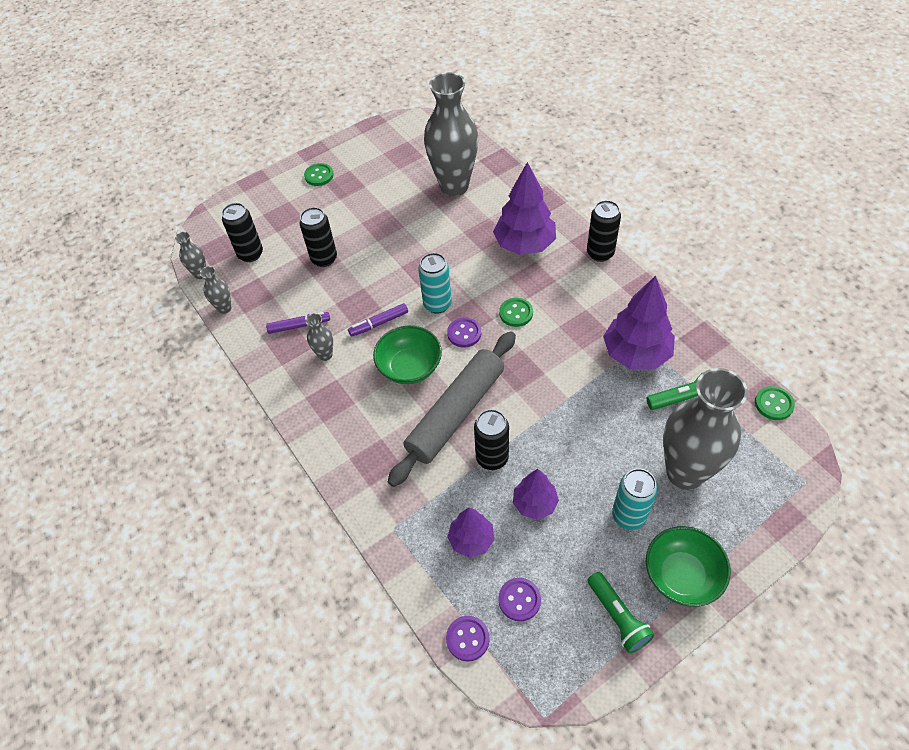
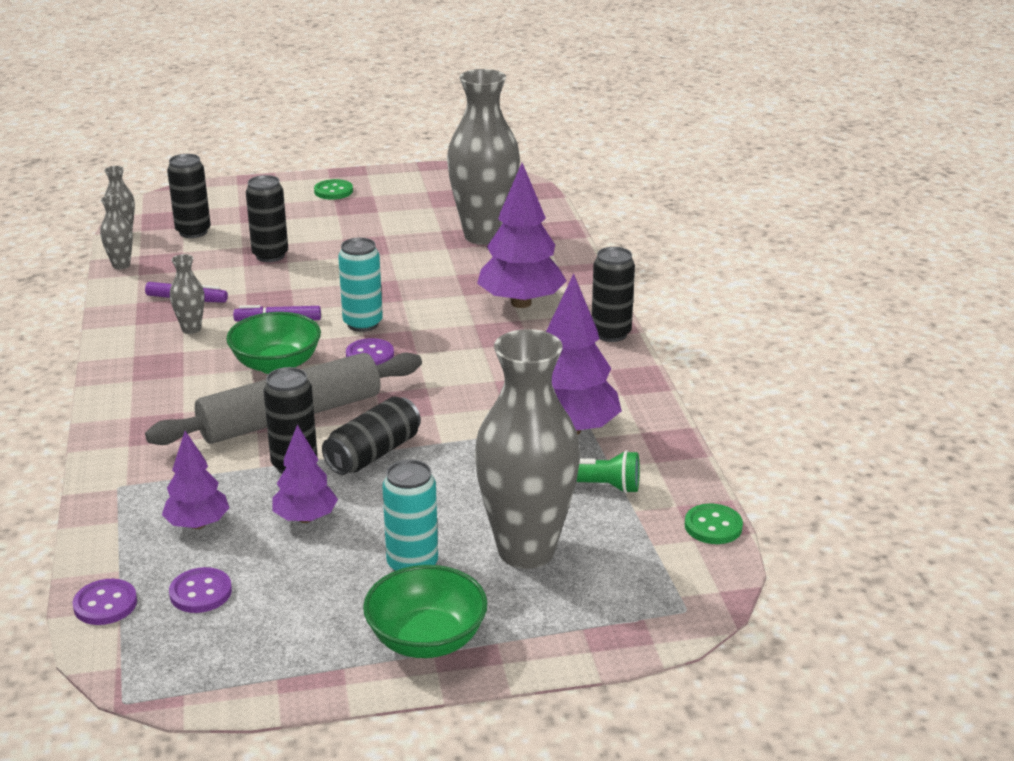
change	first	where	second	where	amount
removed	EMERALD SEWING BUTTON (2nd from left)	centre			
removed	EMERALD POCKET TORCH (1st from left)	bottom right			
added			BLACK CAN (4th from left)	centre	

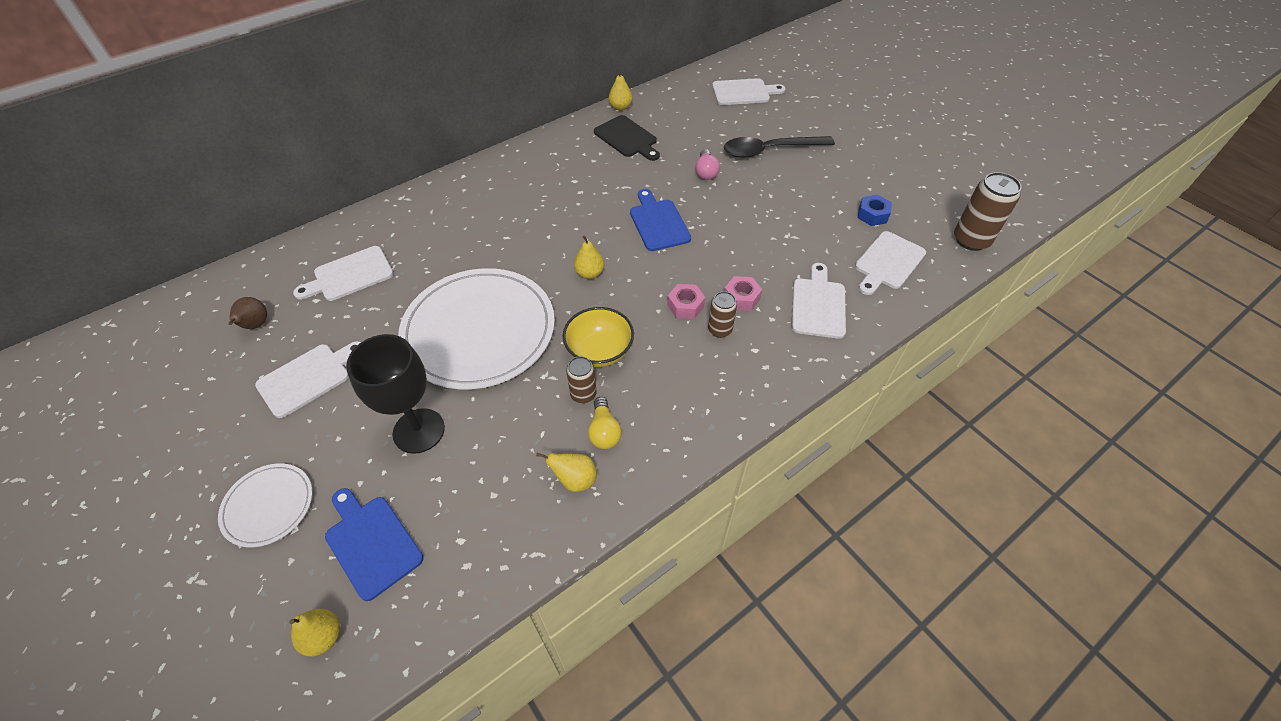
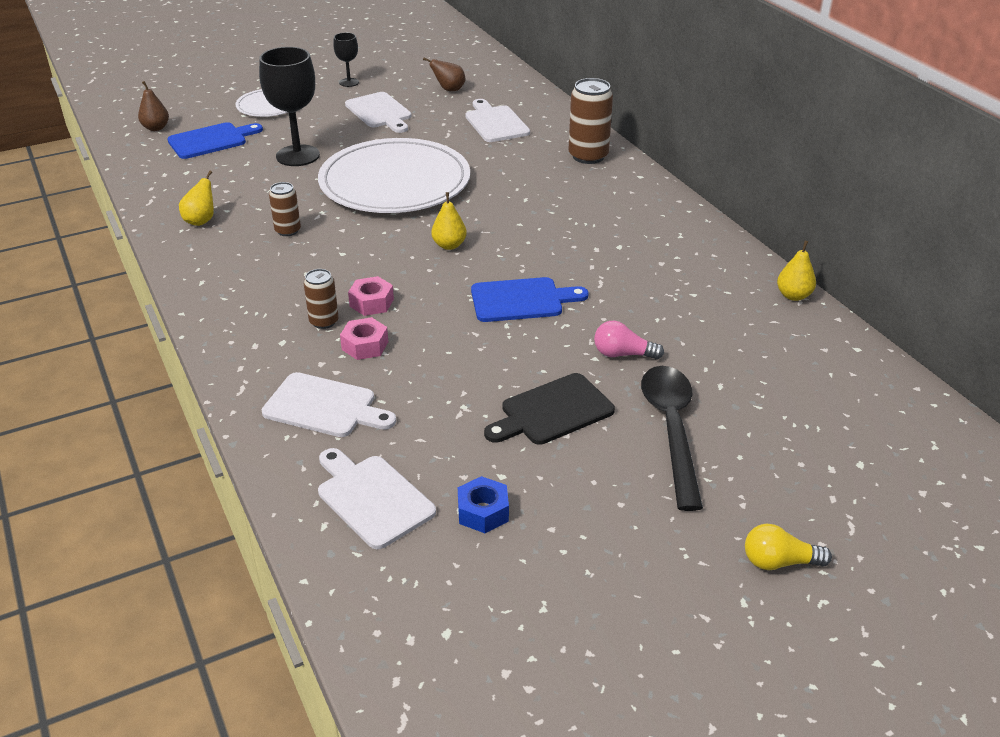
change	first	where	second	where	amount
recoloured	BRIGHT YELLOW TOY PEAR (1st from left)	bottom left	DARK BROWN TOY PEAR (1st from left)	top left	
removed	BRIGHT YELLOW BOWL	centre			
moved	BRIGHT YELLOW LIGHT BULB	centre		bottom right	
moved	BLACK BREAD BOARD	top centre		centre	
removed	PURE WHITE BREAD BOARD (3rd from left)	top centre			
moved	DARK BROWN CAN (3rd from left)	top right		top centre	
added			BLACK WINE GLASS (2nd from left)	top centre	

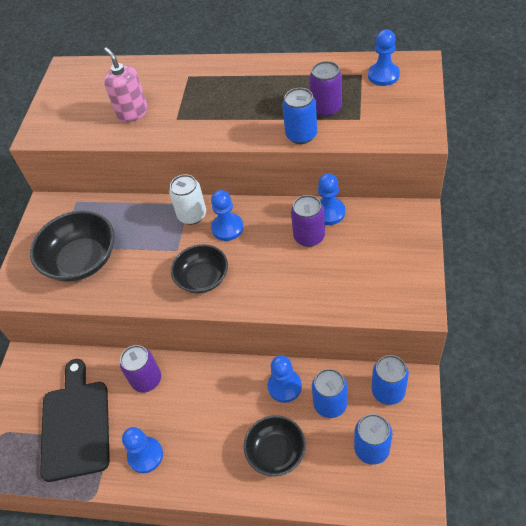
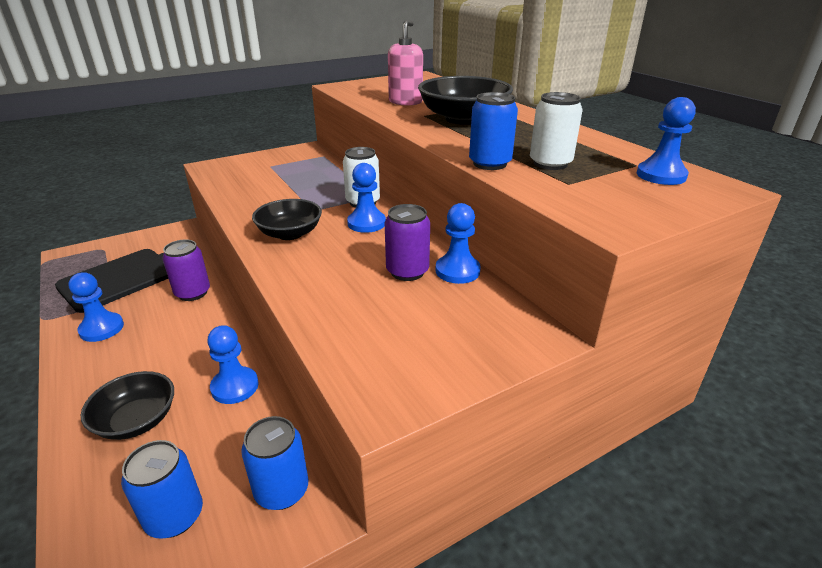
change	first	where	second	where	amount
moved	BLACK BOWL (1st from left in the first image)	middle left	BLACK BOWL (3rd from left)	top centre	
recoloured	ROYAL PURPLE CAN (3rd from left)	top centre	PURE WHITE CAN (2nd from left)	top right	
removed	ROYAL BLUE CAN (2nd from left)	bottom centre			

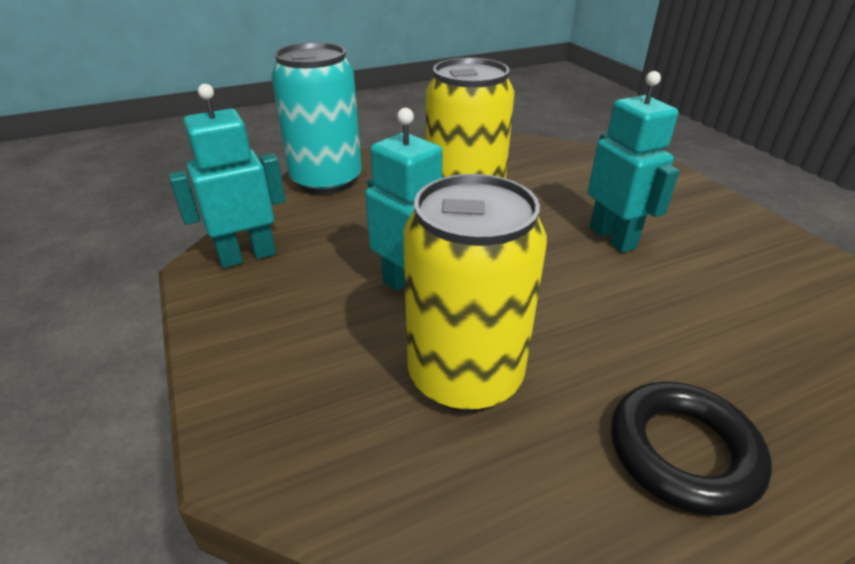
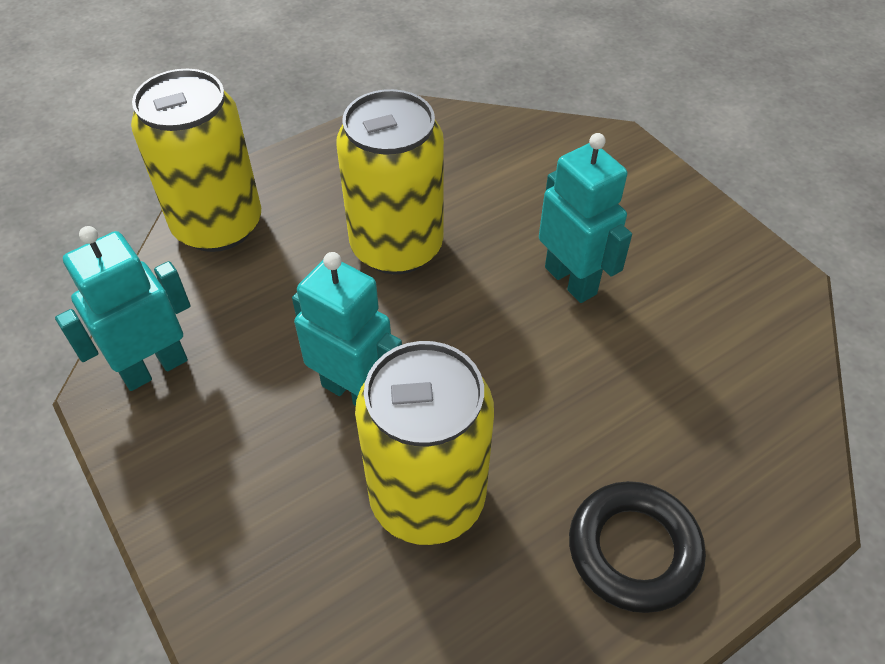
change	first	where	second	where	amount
recoloured	TURQUOISE CAN	top centre	BRIGHT YELLOW CAN (1st from left)	top left	

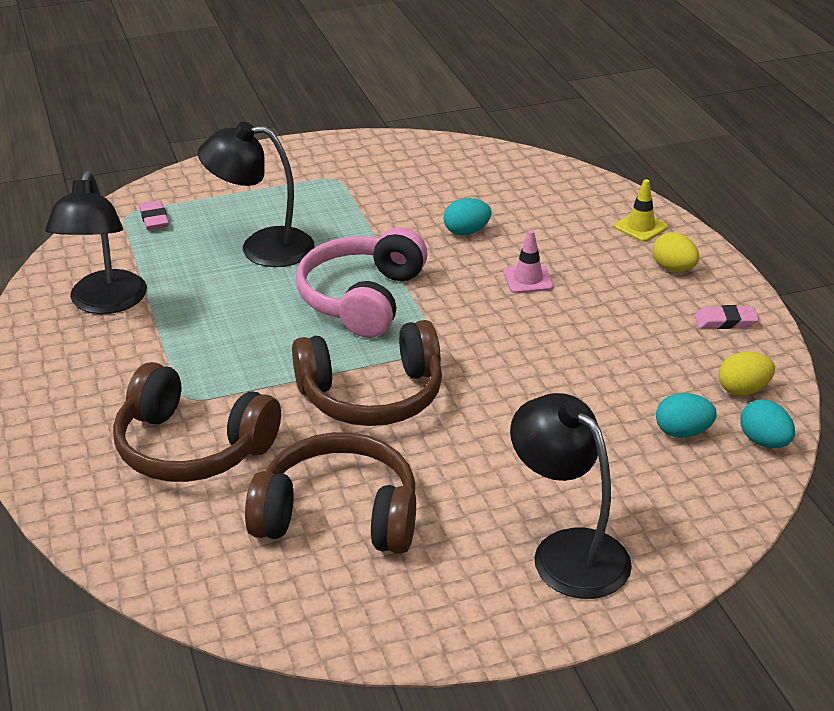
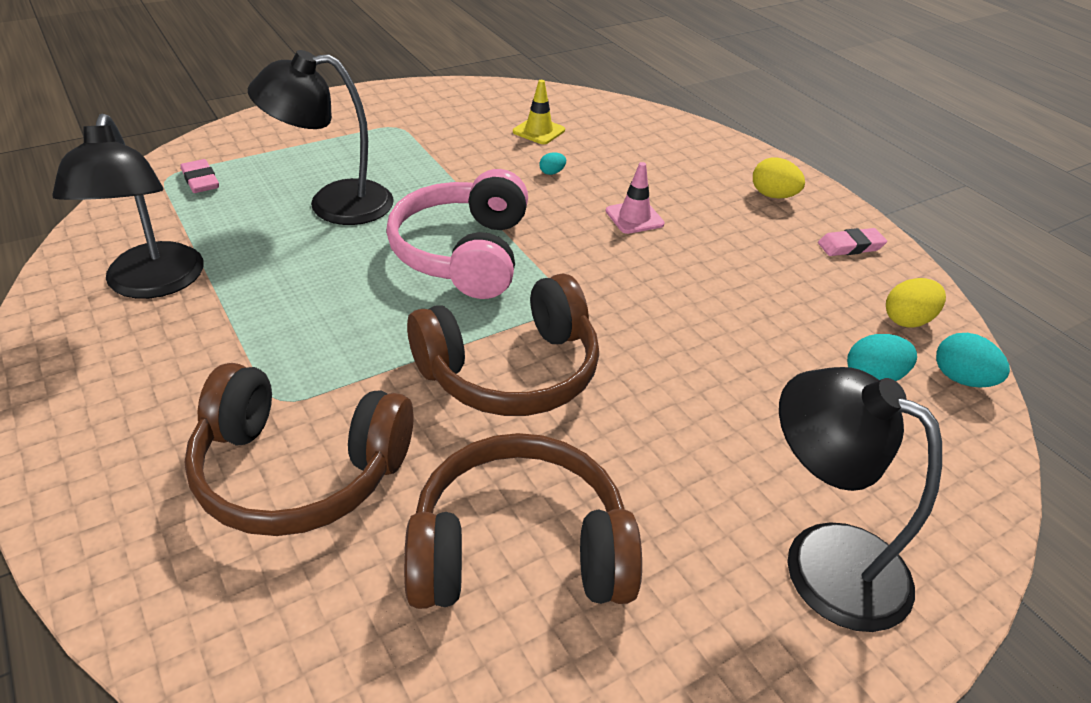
change	first	where	second	where	amount
resized	TURQUOISE TOY EGG (1st from left)	top centre		top centre	x0.55
moved	BRIGHT YELLOW TRAFFIC CONE	top right		top centre	

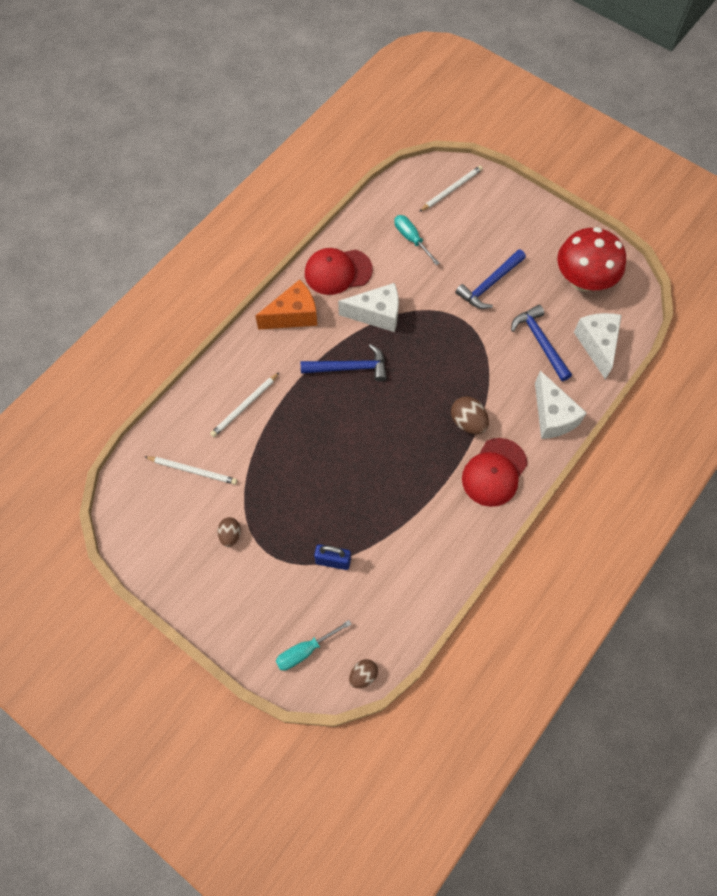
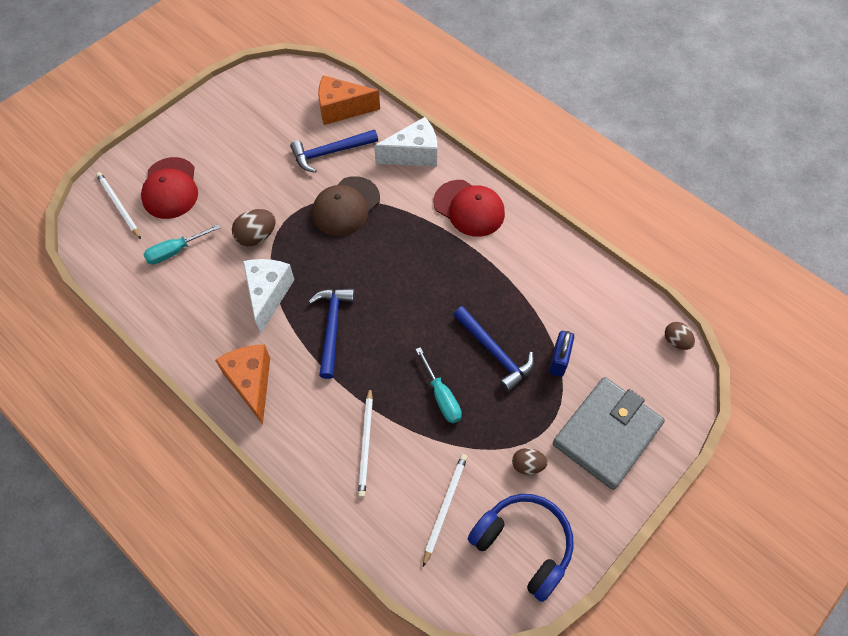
change	first	where	second	where	amount
turned	PURE WHITE PENCIL (2nd from left)	centre		bottom centre	45 degrees clockwise
moved	TURQUOISE FLAT SCREWDRIVER (1st from left in the first image)	bottom centre	TURQUOISE FLAT SCREWDRIVER (2nd from left)	centre	
moved	CRIMSON CAP (1st from left)	top centre		top left	
moved	DARK BROWN TOY EGG (3rd from left in the first image)	centre	DARK BROWN TOY EGG (1st from left)	middle left	
moved	ROYAL BLUE HAMMER (2nd from left in the first image)	top right	ROYAL BLUE HAMMER (3rd from left)	centre	
removed	CRIMSON MUSHROOM	top right			
recoloured	PURE WHITE PIECE OF CHEESE (3rd from left)	middle right	ORANGE PIECE OF CHEESE (2nd from left)	top centre	
added			DARK BROWN CAP	top centre	
added			ROYAL BLUE HEADPHONES	bottom centre	
added			ASH-GREY CARD WALLET	bottom right	

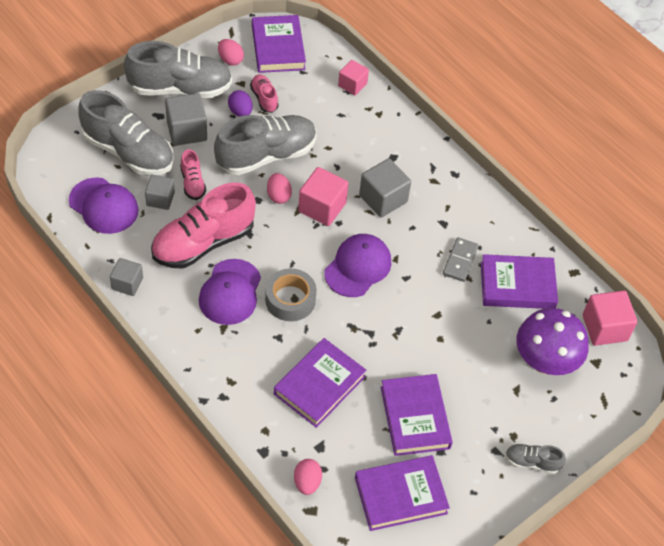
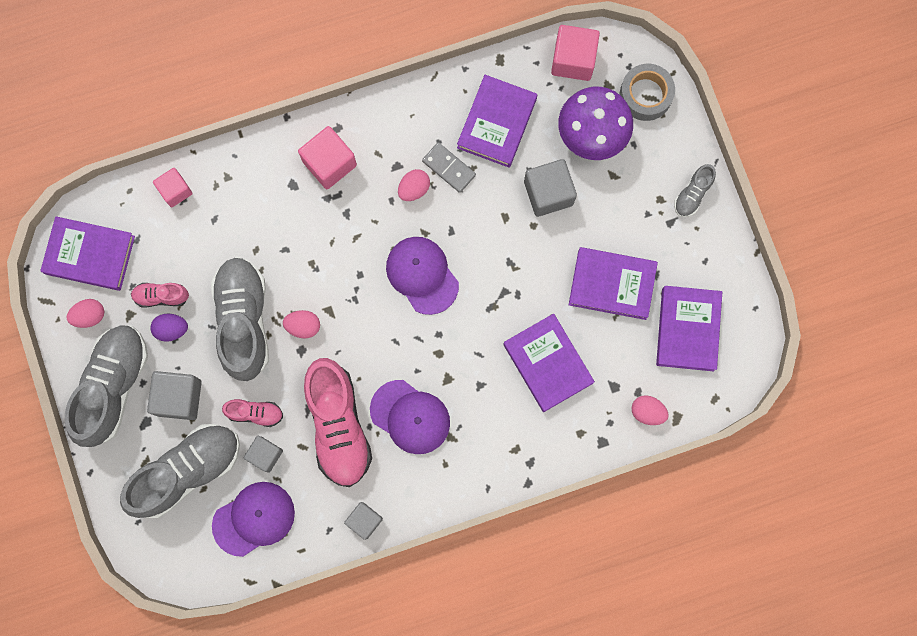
change	first	where	second	where	amount
moved	ASH-GREY STICKY TAPE	centre		top right	
moved	ROSY CUBE (1st from left in the first image)	centre	ROSY CUBE (2nd from left)	top centre	
moved	ASH-GREY CUBE (4th from left)	centre		top centre	
added			ROSY TOY EGG (3rd from left)	top centre	

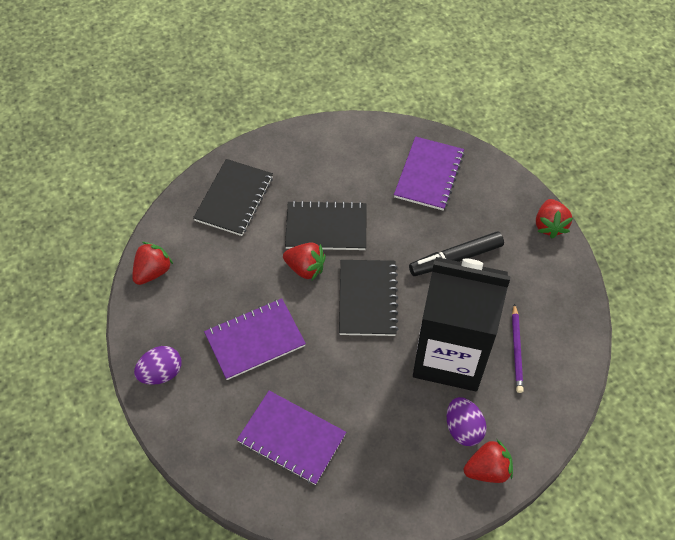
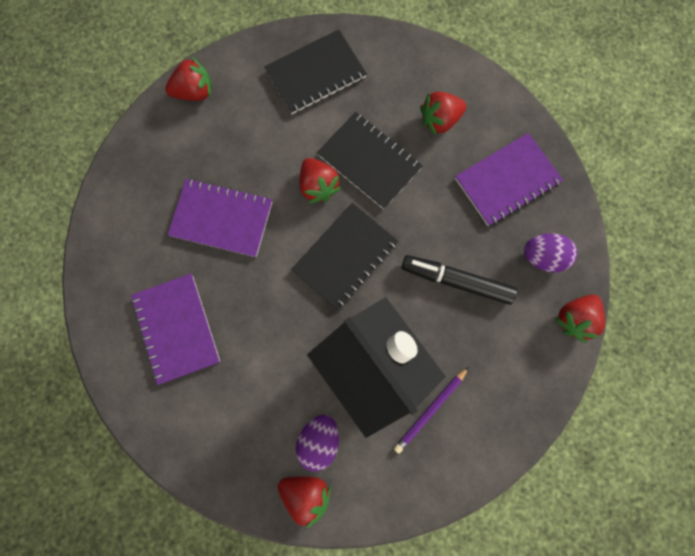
change	first	where	second	where	amount
moved	ROYAL PURPLE TOY EGG (1st from left in the first image)	bottom left	ROYAL PURPLE TOY EGG (2nd from left)	middle right	
added			CRIMSON TOY STRAWBERRY (4th from left)	top centre	

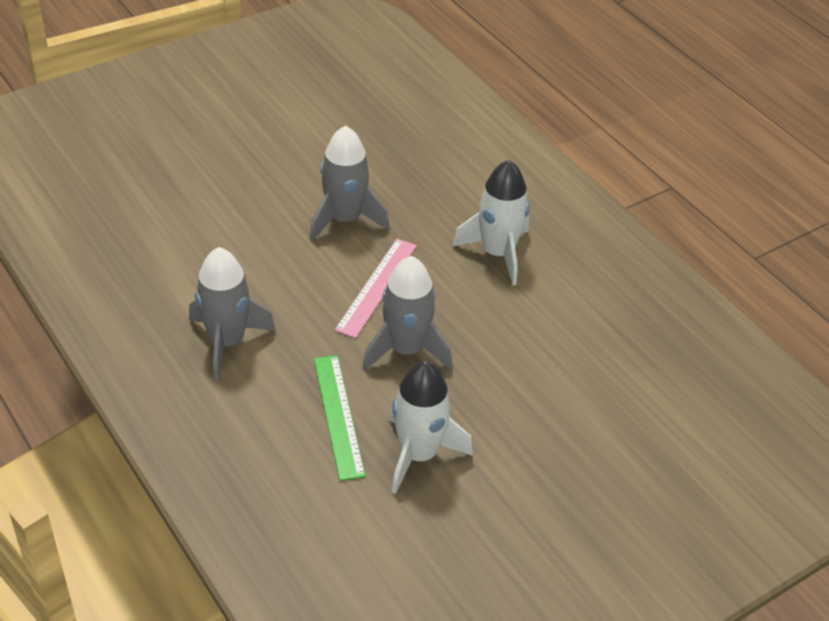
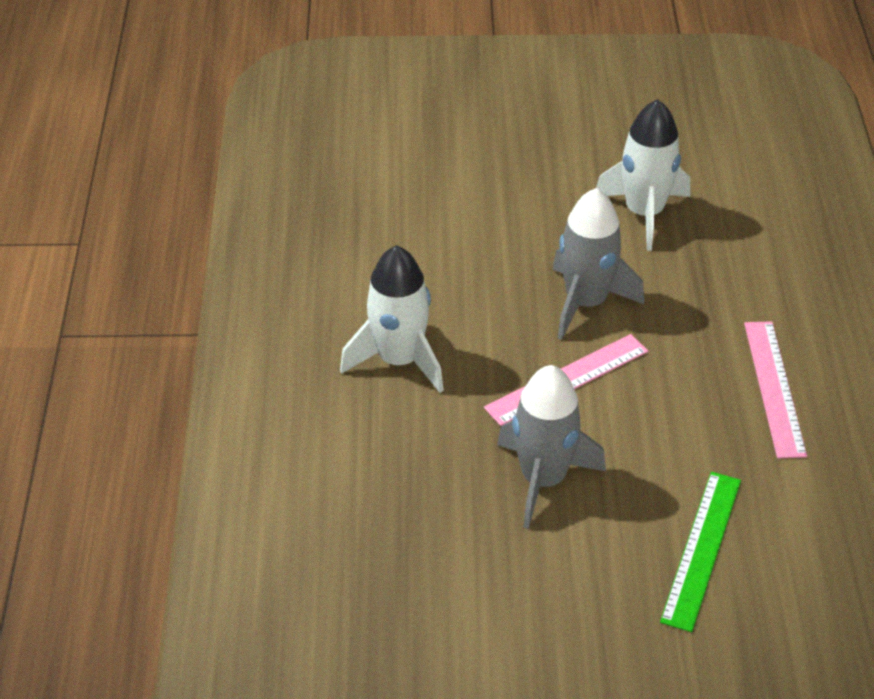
change	first	where	second	where	amount
replaced	ASH-GREY SPACESHIP (1st from left)	middle left	ROSY STRAIGHTEDGE (2nd from left)	middle right	
moved	EMERALD STRAIGHTEDGE	bottom centre		bottom right	

